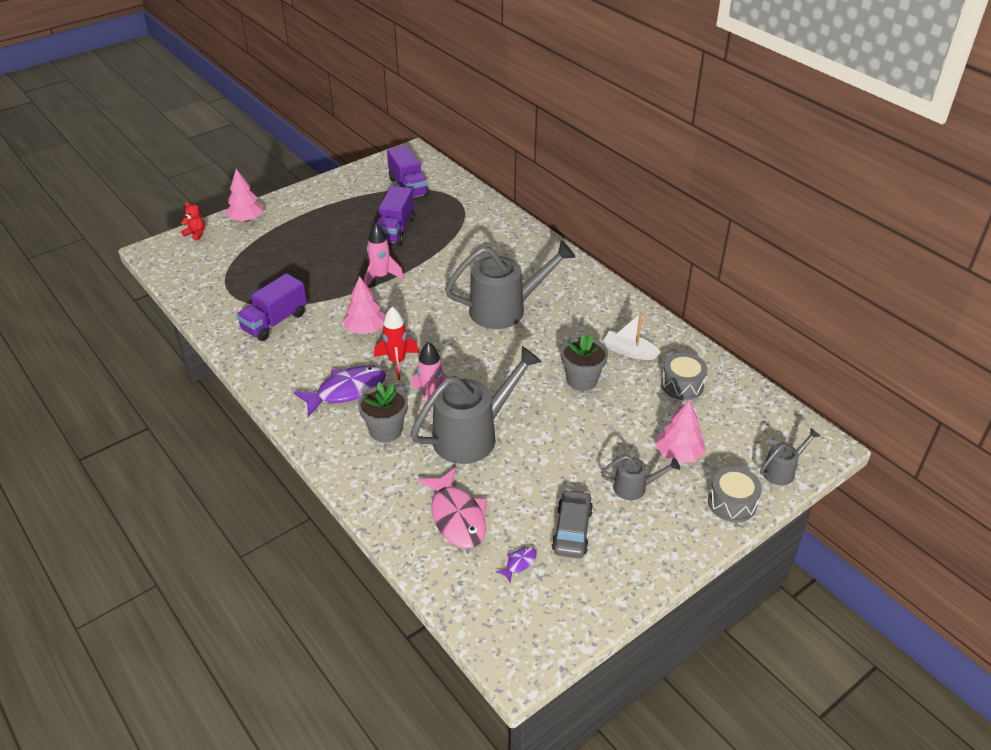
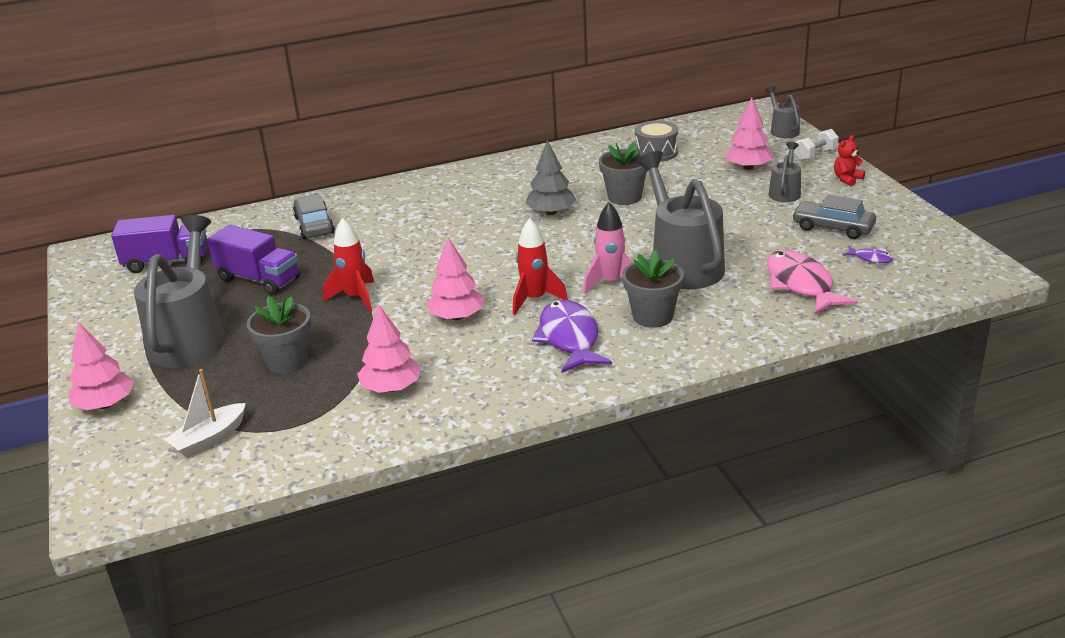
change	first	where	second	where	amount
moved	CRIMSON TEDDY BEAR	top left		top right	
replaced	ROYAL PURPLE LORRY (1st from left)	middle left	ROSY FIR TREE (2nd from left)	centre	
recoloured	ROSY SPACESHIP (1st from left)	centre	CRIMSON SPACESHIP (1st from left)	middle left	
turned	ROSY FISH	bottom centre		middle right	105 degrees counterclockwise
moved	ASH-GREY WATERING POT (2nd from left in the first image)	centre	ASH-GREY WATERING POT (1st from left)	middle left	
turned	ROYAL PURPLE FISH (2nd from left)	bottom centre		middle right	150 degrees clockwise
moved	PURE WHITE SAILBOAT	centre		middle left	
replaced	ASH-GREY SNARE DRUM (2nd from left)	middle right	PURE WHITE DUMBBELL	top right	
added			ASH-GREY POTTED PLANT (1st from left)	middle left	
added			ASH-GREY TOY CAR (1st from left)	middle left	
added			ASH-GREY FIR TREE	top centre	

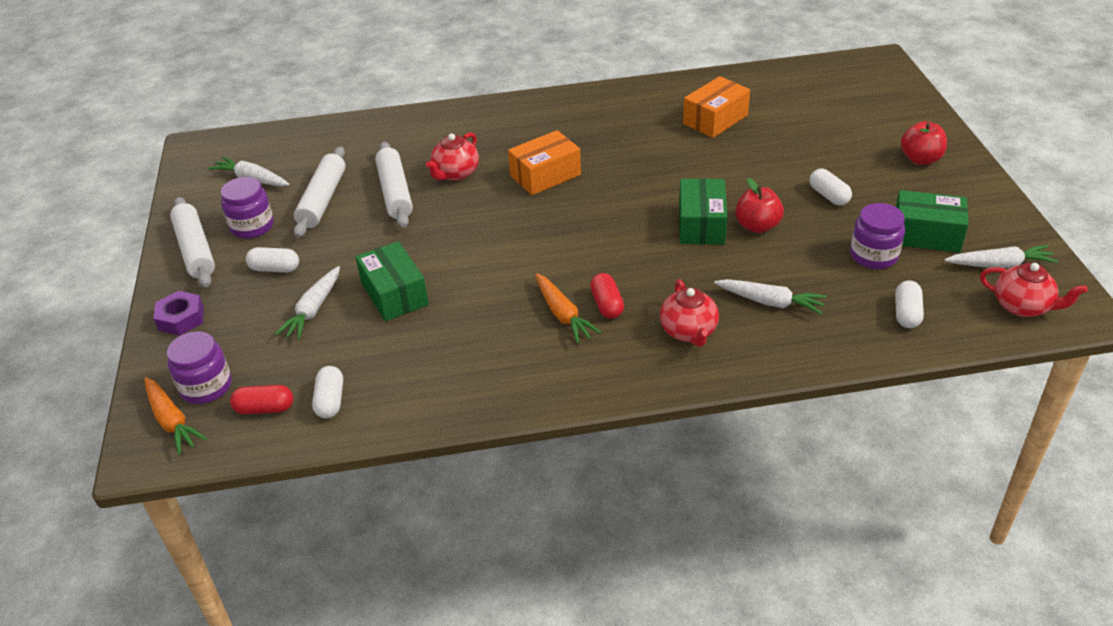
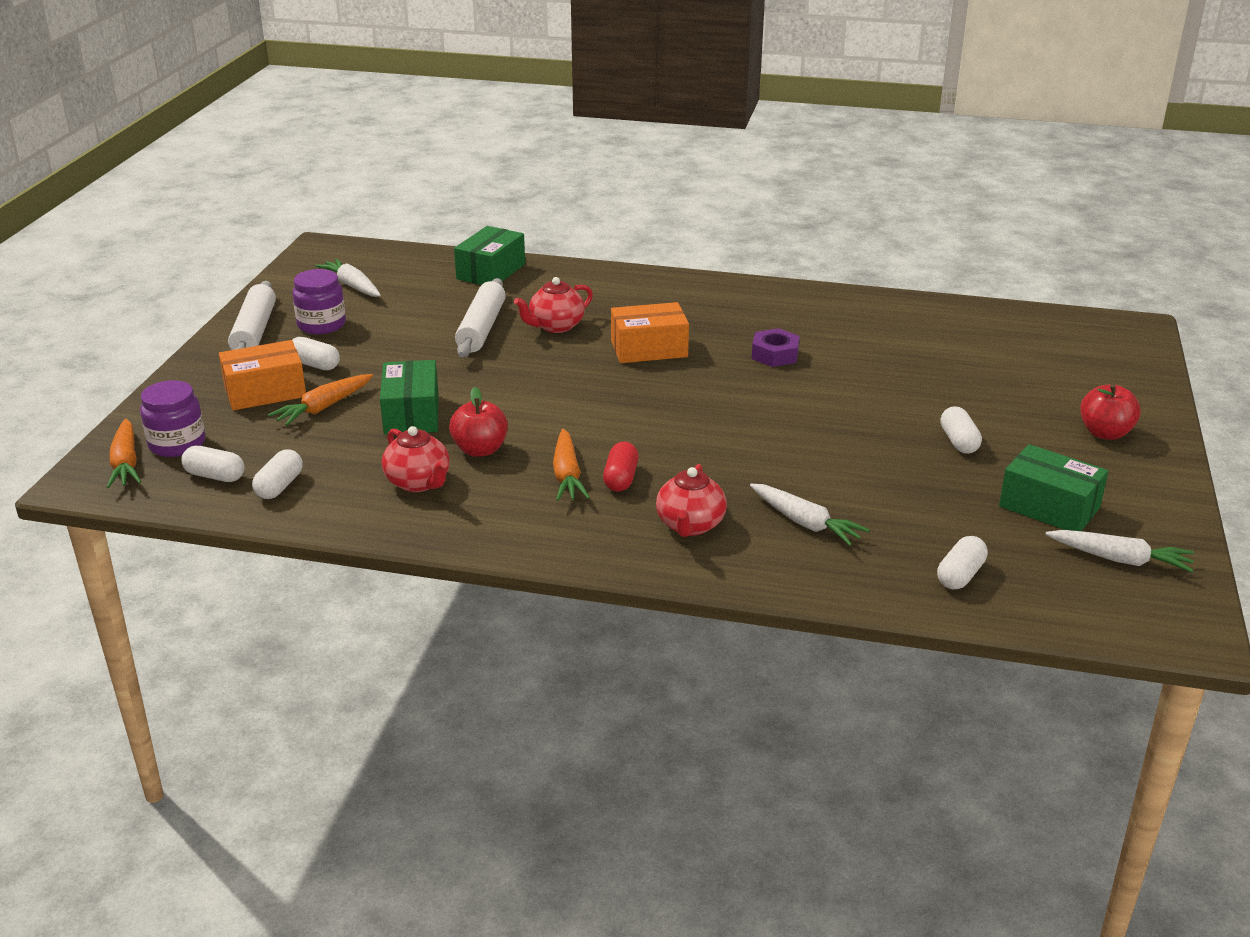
change	first	where	second	where	amount
moved	ROYAL PURPLE HEX NUT	middle left		centre	
recoloured	CRIMSON PILL (1st from left)	middle left	PURE WHITE PILL (1st from left)	middle left	
recoloured	PURE WHITE ROOT VEGETABLE (2nd from left)	middle left	ORANGE ROOT VEGETABLE (2nd from left)	middle left	
removed	PURE WHITE DOUGH ROLLER (2nd from left)	top left			
moved	EMERALD BOX (2nd from left)	centre		top centre	
moved	ORANGE BOX (2nd from left in the first image)	top centre	ORANGE BOX (1st from left)	middle left	
moved	CRIMSON APPLE (1st from left)	top right		centre	
removed	ROYAL PURPLE JAR (3rd from left)	middle right			
moved	CRIMSON TEA POT (3rd from left in the first image)	middle right	CRIMSON TEA POT (1st from left)	middle left	

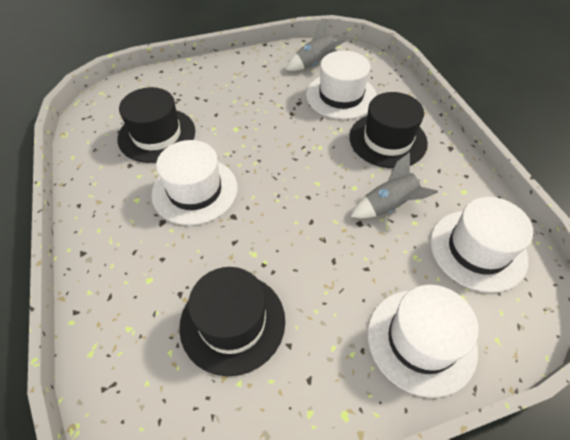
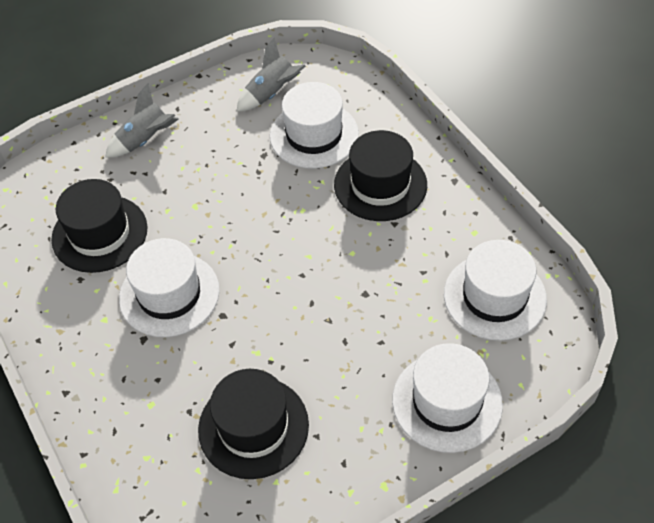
change	first	where	second	where	amount
moved	ASH-GREY SPACESHIP (2nd from left in the first image)	middle right	ASH-GREY SPACESHIP (1st from left)	top left	

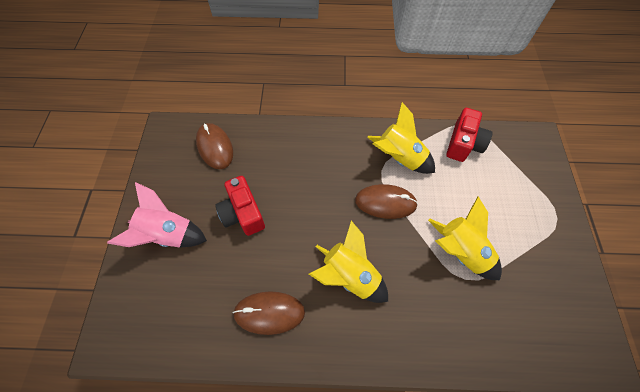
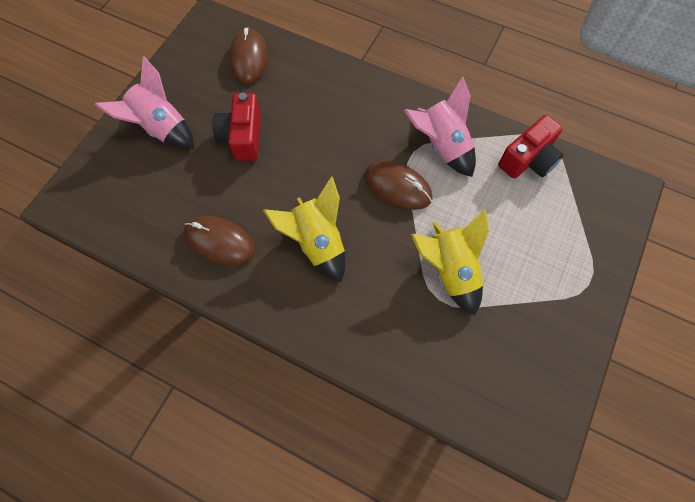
change	first	where	second	where	amount
recoloured	BRIGHT YELLOW SPACESHIP (2nd from left)	centre	ROSY SPACESHIP (2nd from left)	top centre	

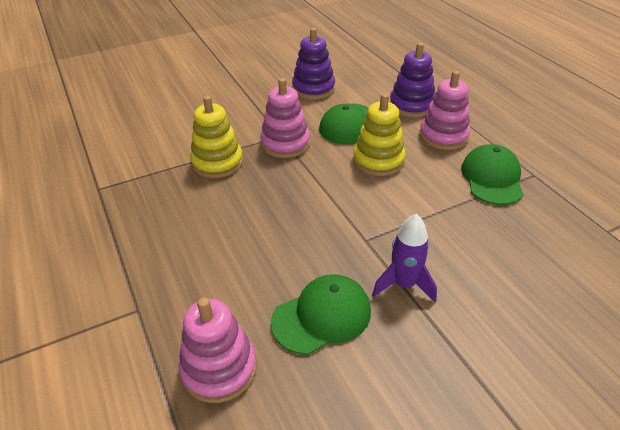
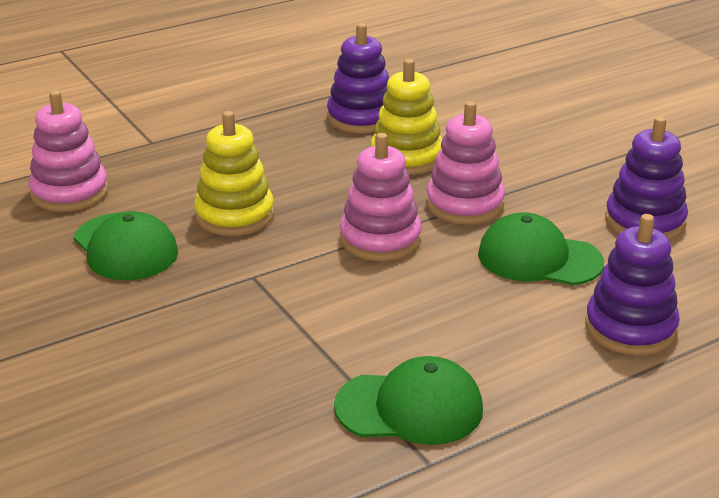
change	first	where	second	where	amount
moved	BRIGHT YELLOW RING STACKER (2nd from left in the first image)	top centre	BRIGHT YELLOW RING STACKER (1st from left)	middle left	
removed	ROYAL PURPLE SPACESHIP	centre			
moved	ROSY RING STACKER (3rd from left in the first image)	top right	ROSY RING STACKER (2nd from left)	centre	
added			ROYAL PURPLE RING STACKER (1st from left)	top centre	

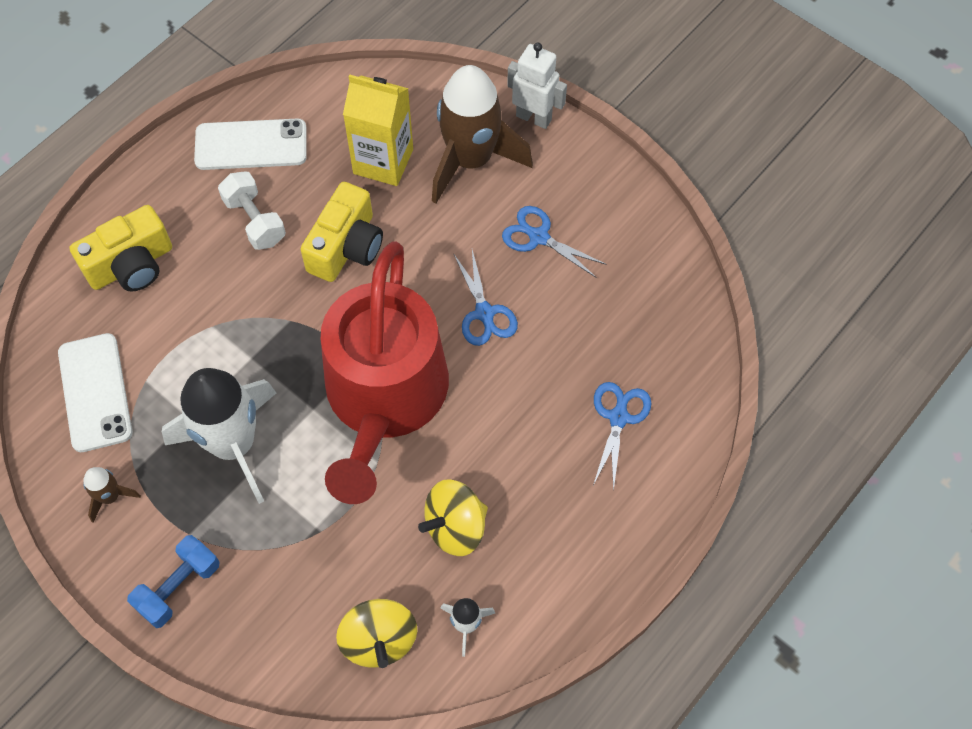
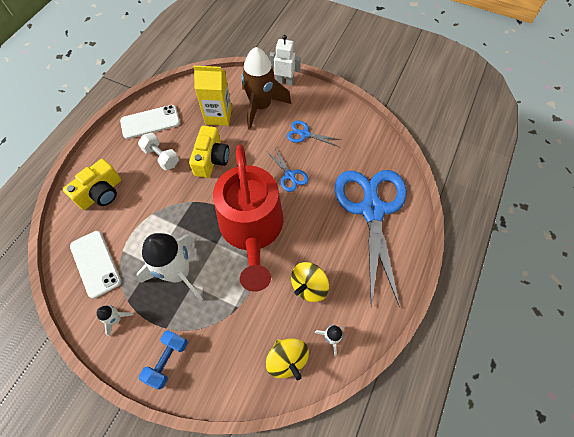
change	first	where	second	where	amount
recoloured	DARK BROWN SPACESHIP (1st from left)	bottom left	PURE WHITE SPACESHIP (1st from left)	bottom left	
resized	ROYAL BLUE PAIR OF SCISSORS (3rd from left)	centre		centre	x2.45

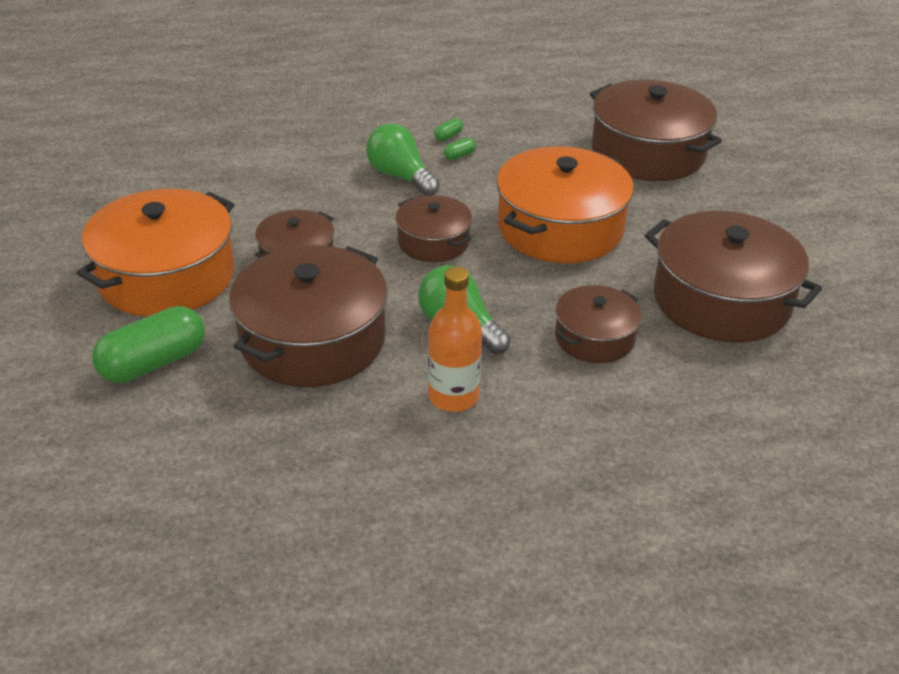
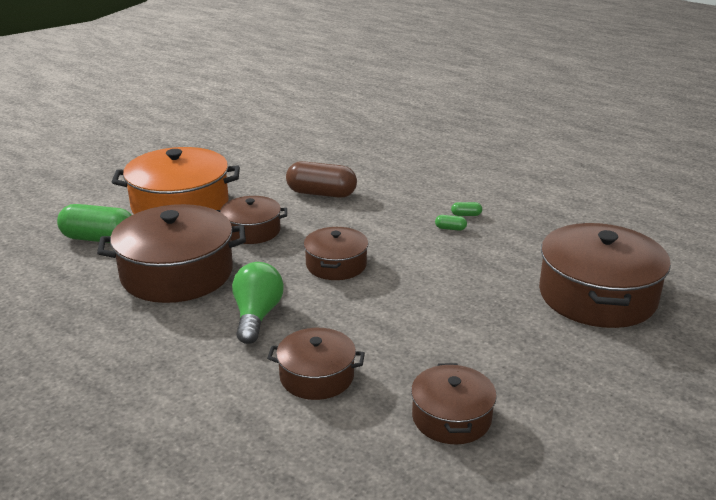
change	first	where	second	where	amount
removed	EMERALD LIGHT BULB (1st from left)	top centre			
removed	ORANGE BOTTLE	centre			
removed	ORANGE STOCKPOT (2nd from left)	top centre			
resized	DARK BROWN STOCKPOT (6th from left in the first image)	middle right	DARK BROWN STOCKPOT (5th from left)	bottom centre	x0.56
added			DARK BROWN PILL	centre	

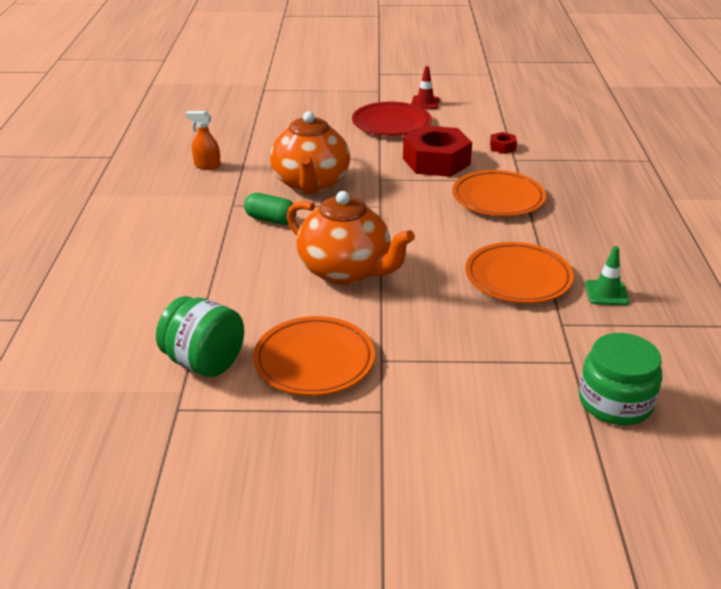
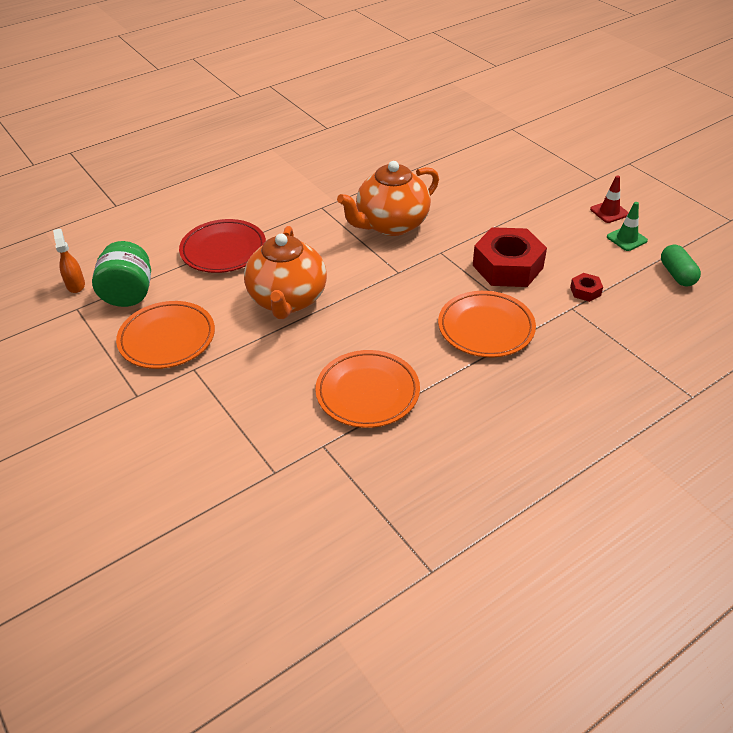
change	first	where	second	where	amount
moved	ORANGE SPRAY BOTTLE	top left		middle left	
moved	EMERALD PILL	centre		middle right	
moved	CRIMSON DINNER PLATE	top centre		middle left	
removed	EMERALD JAR (2nd from left)	middle right			
moved	EMERALD TRAFFIC CONE	middle right		top right	

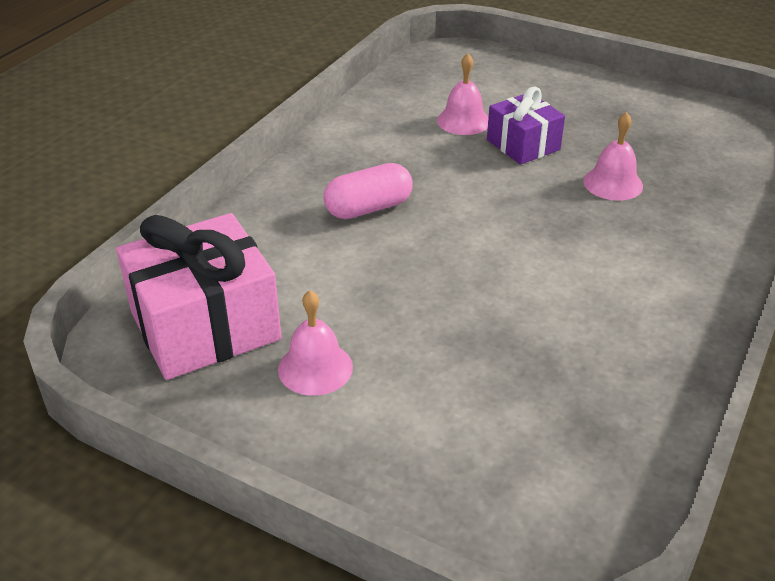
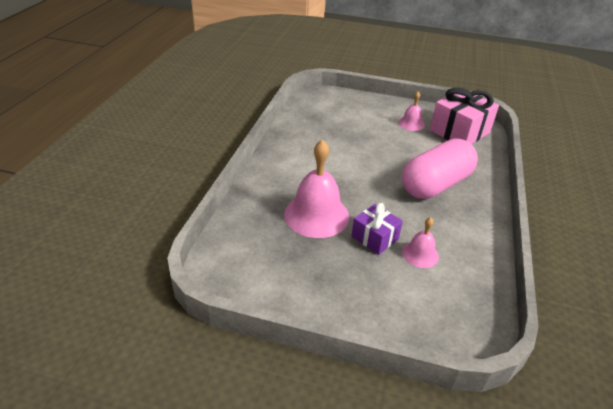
change	first	where	second	where	amount
resized	ROSY PILL	top centre		middle right	x1.91
resized	ROSY SCHOOL BELL (3rd from left in the first image)	top right	ROSY SCHOOL BELL (1st from left)	centre	x1.92

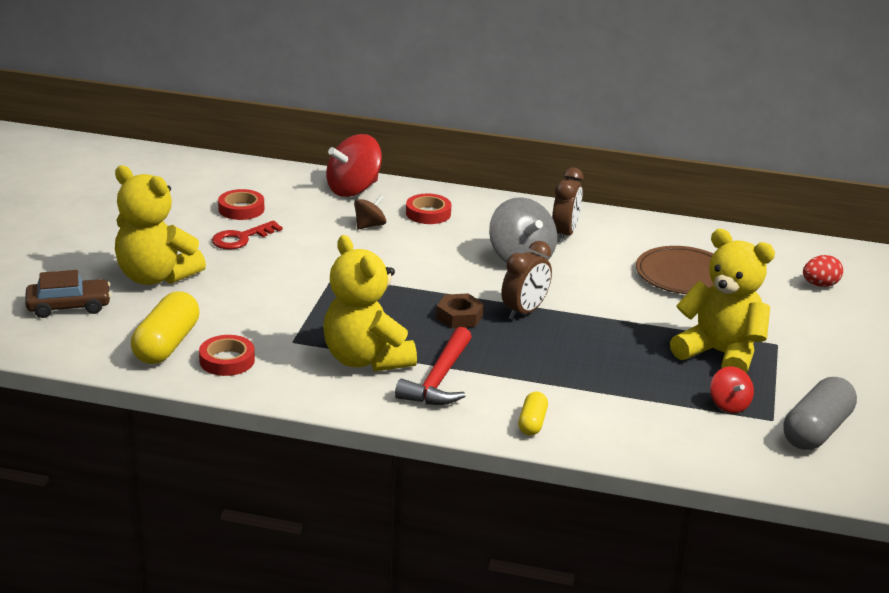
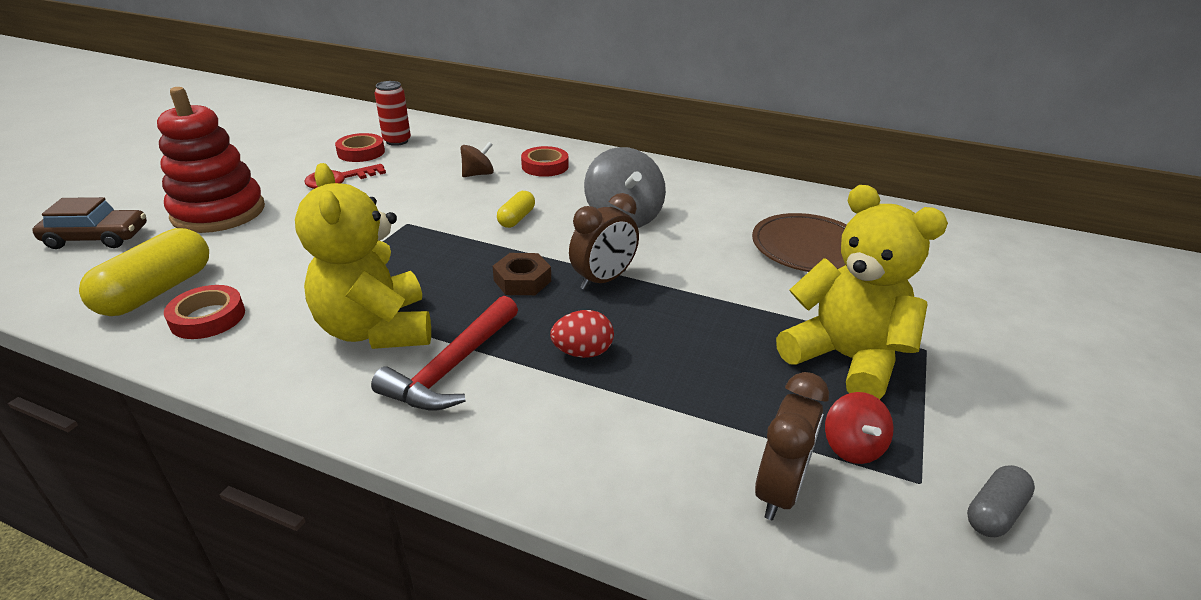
change	first	where	second	where	amount
replaced	BRIGHT YELLOW TEDDY BEAR (1st from left)	middle left	CRIMSON RING STACKER	top left	
removed	CRIMSON TOY TOP (1st from left)	top centre			
moved	BRIGHT YELLOW PILL (2nd from left)	bottom centre		centre	
moved	DARK BROWN BEDSIDE CLOCK (2nd from left)	centre		bottom centre	
resized	ASH-GREY PILL	bottom right		bottom right	x0.54
moved	CRIMSON TOY EGG	middle right		centre	
added			CRIMSON CAN	top left	

